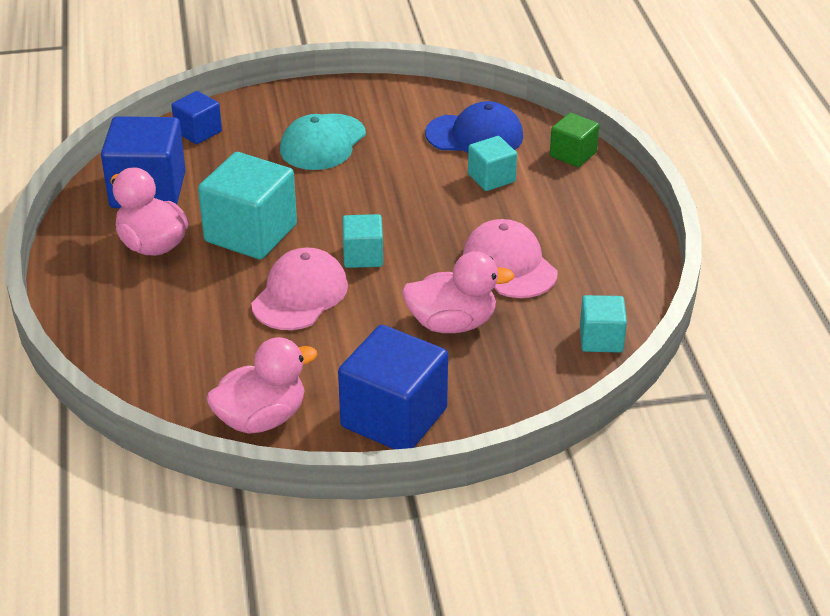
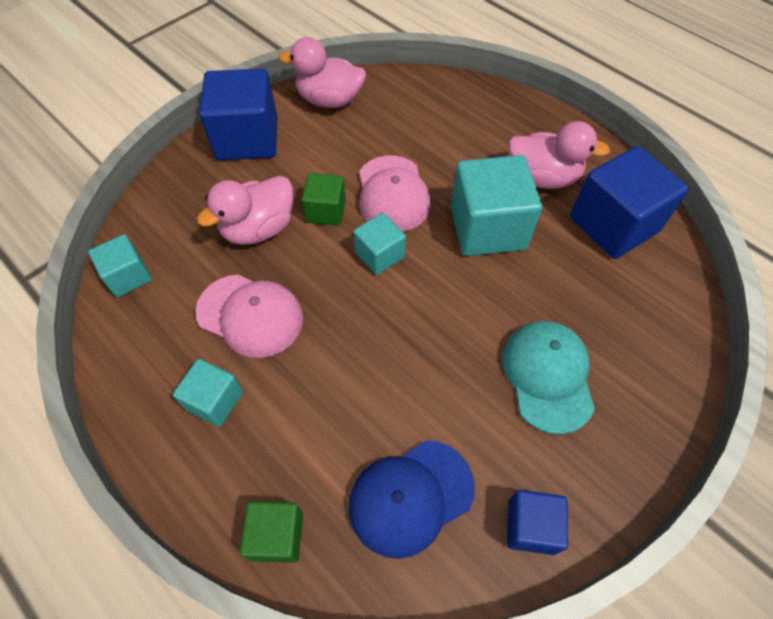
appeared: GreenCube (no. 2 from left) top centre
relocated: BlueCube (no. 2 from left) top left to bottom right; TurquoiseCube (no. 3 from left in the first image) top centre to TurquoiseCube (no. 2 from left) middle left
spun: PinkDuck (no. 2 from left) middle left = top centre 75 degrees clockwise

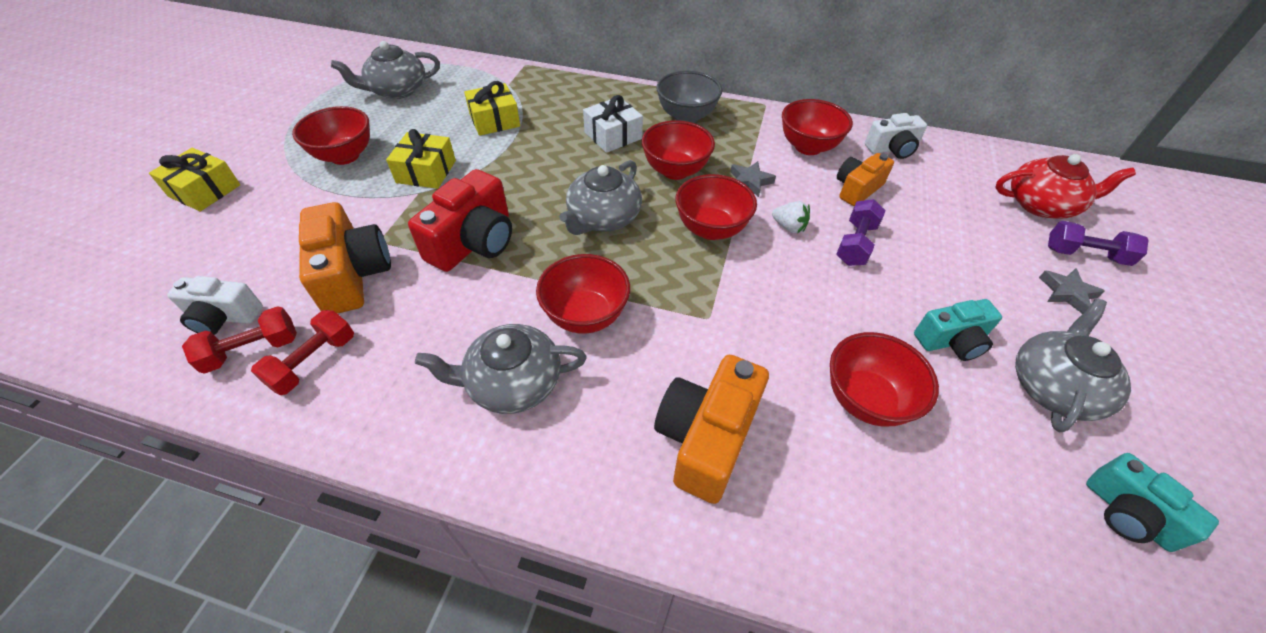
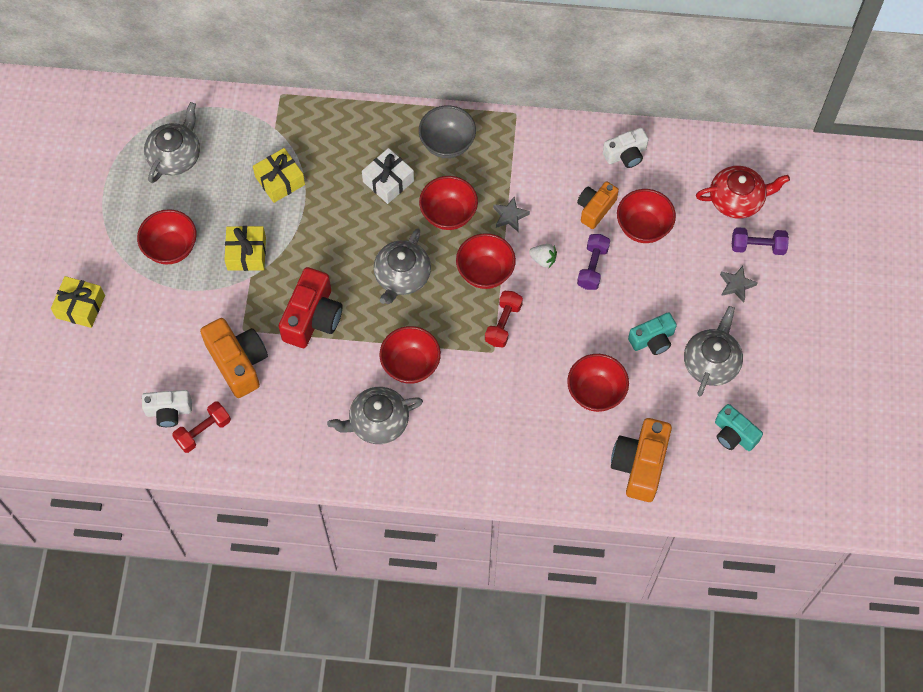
relocated: RedDumbbell (no. 2 from left) middle left to centre; OrangeCamera (no. 2 from left in the first image) bottom centre to OrangeCamera (no. 3 from left) middle right; RedBowl (no. 5 from left in the first image) top centre to RedBowl (no. 6 from left) top right
spun: GreyTeapot (no. 1 from left) top left = top left 150 degrees clockwise

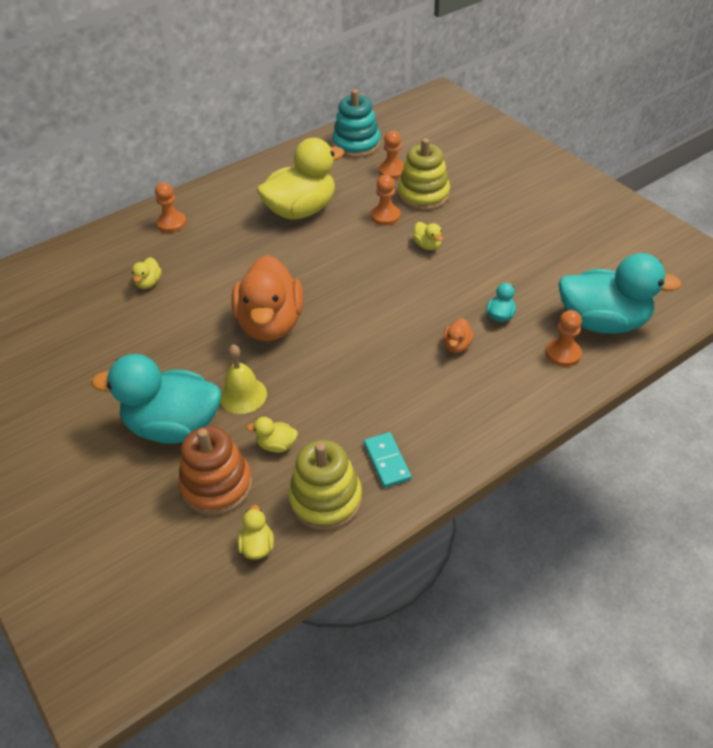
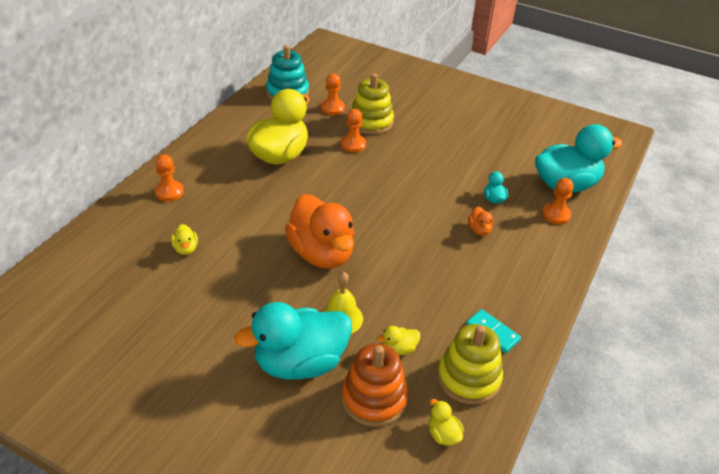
missing: YellowDuck (no. 5 from left) top centre

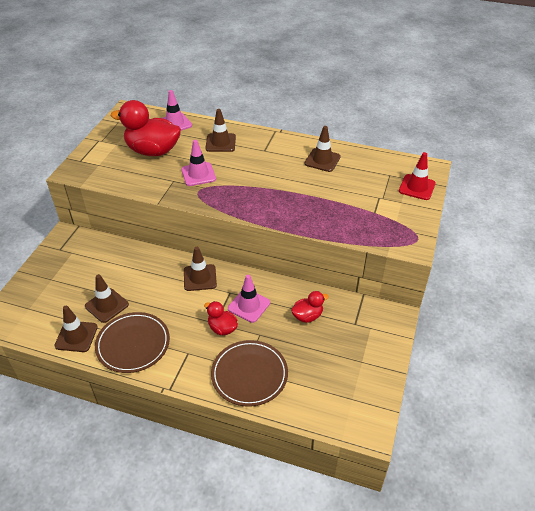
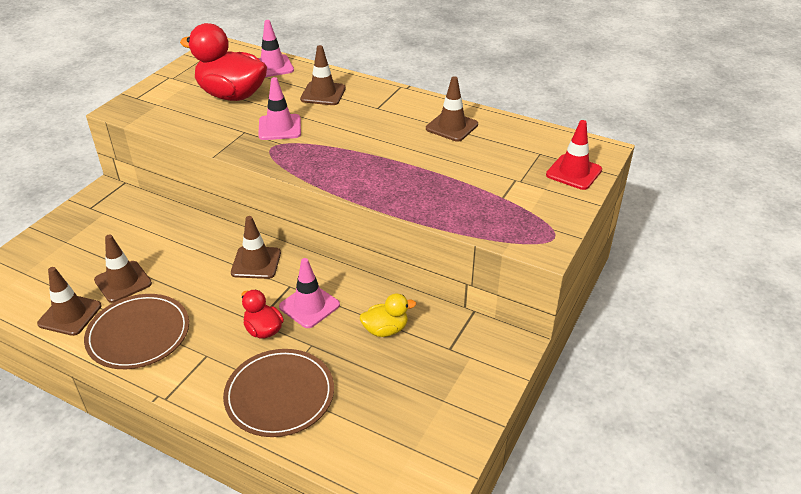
colour: RedDuck (no. 3 from left) centre to YellowDuck centre

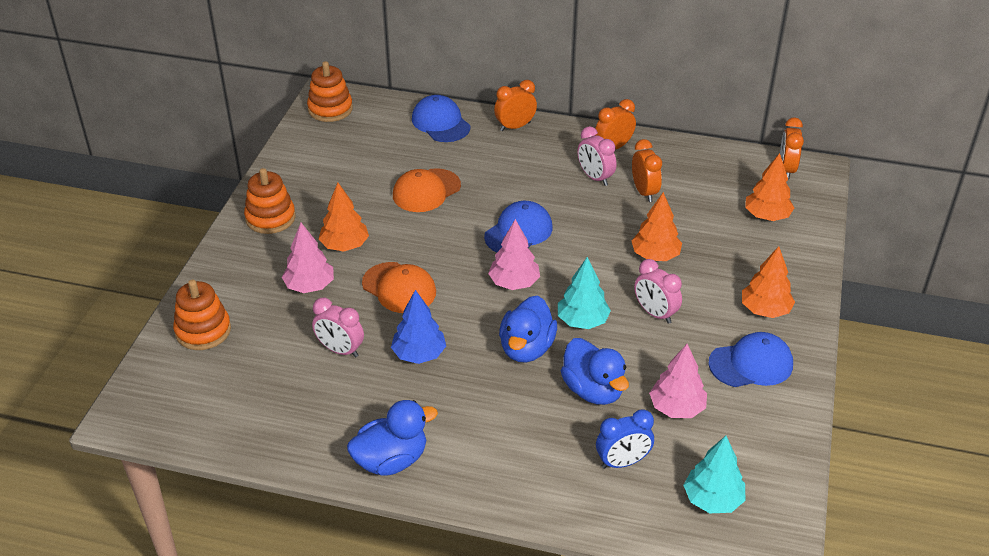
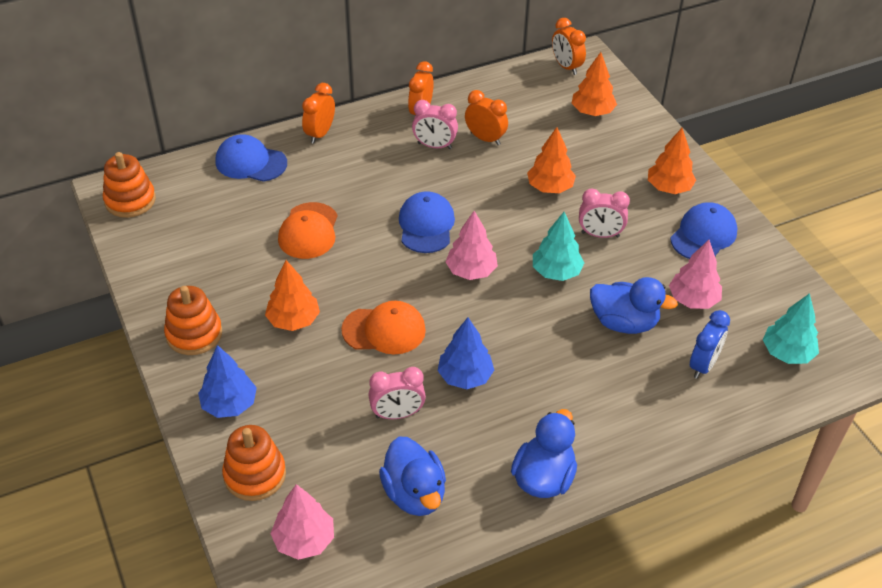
appeared: BlueTree (no. 1 from left) middle left
relocated: PinkTree (no. 1 from left) middle left to bottom centre; BlueDuck (no. 2 from left in the first image) centre to BlueDuck (no. 1 from left) bottom centre

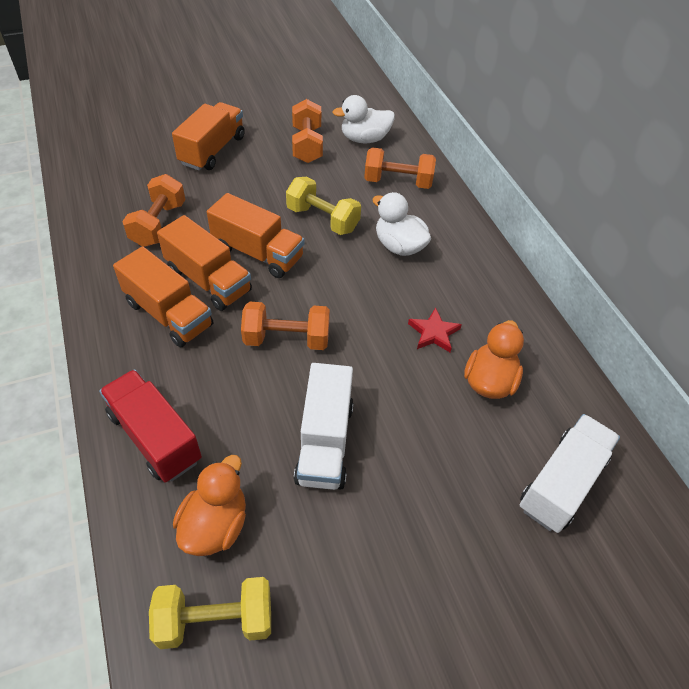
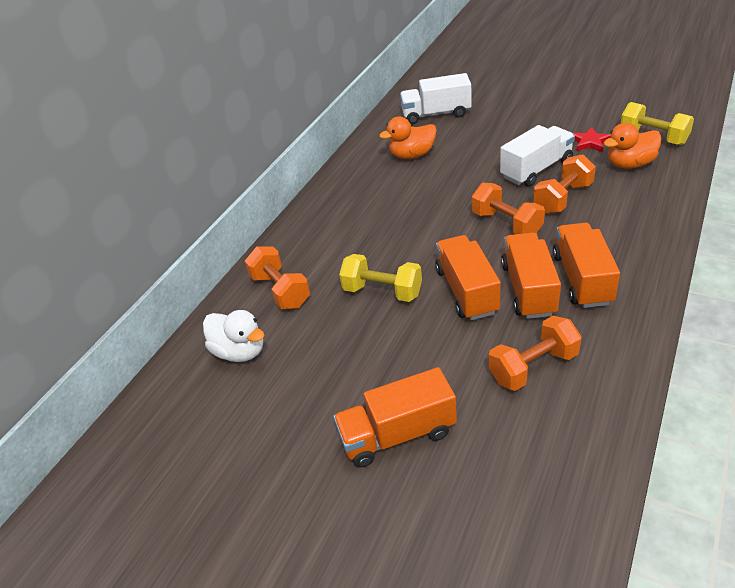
missing: RedTruck middle left; WhiteDuck (no. 2 from left) top centre
relocated: OrangeDumbbell (no. 3 from left in the first image) top centre to OrangeDumbbell (no. 4 from left) top right; RedStar centre to top right
spun: YellowDumbbell (no. 2 from left in the first image) top centre = centre 60 degrees counterclockwise

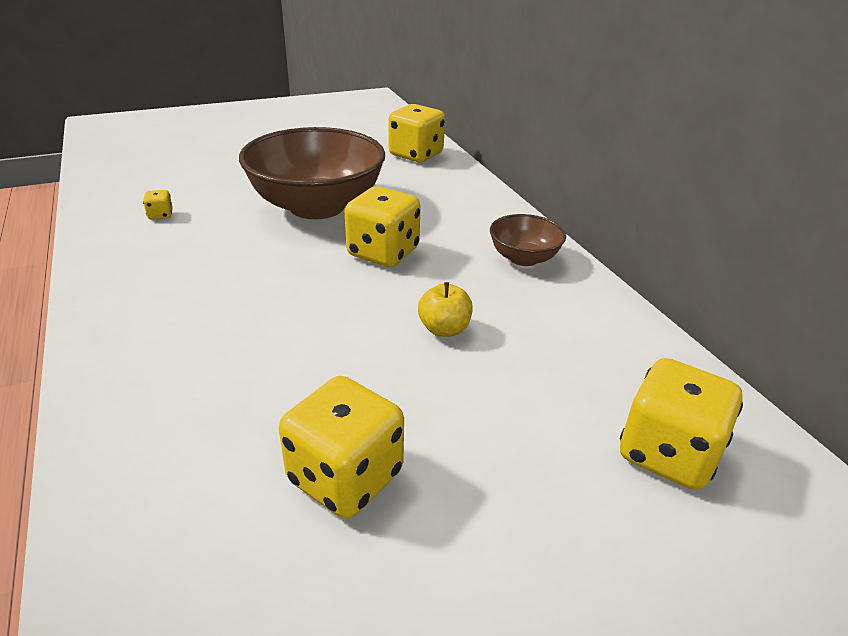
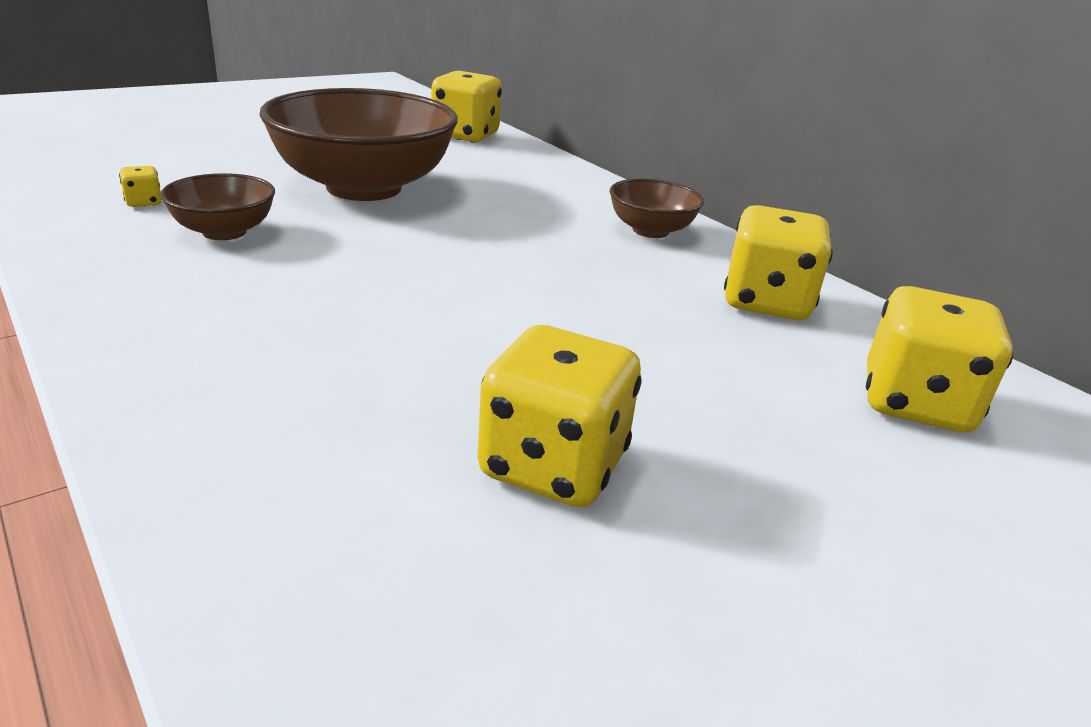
missing: YellowApple centre
appeared: BrownBowl (no. 1 from left) top left
relocated: YellowDice (no. 3 from left in the first image) centre to YellowDice (no. 4 from left) middle right

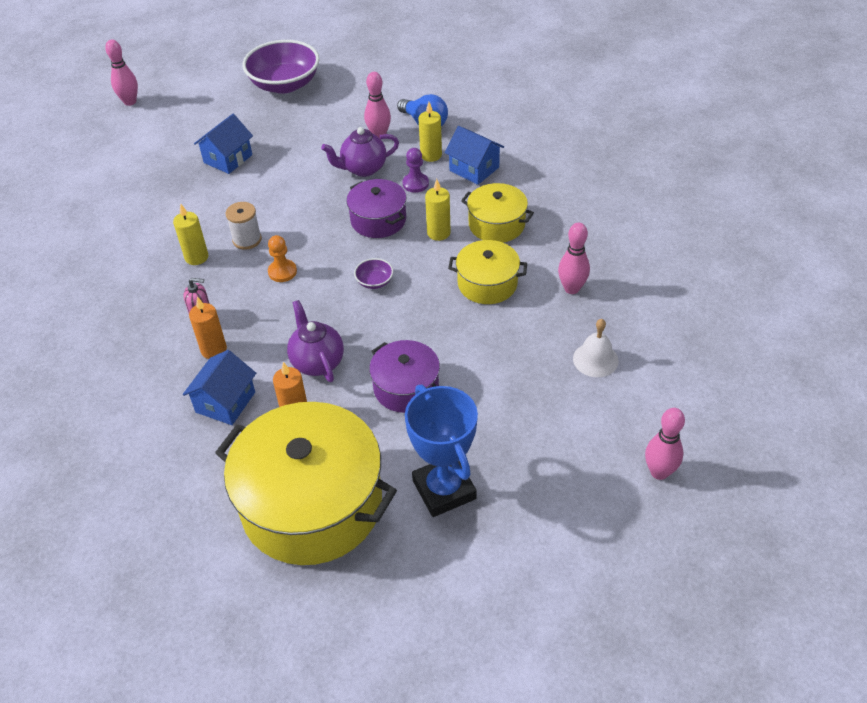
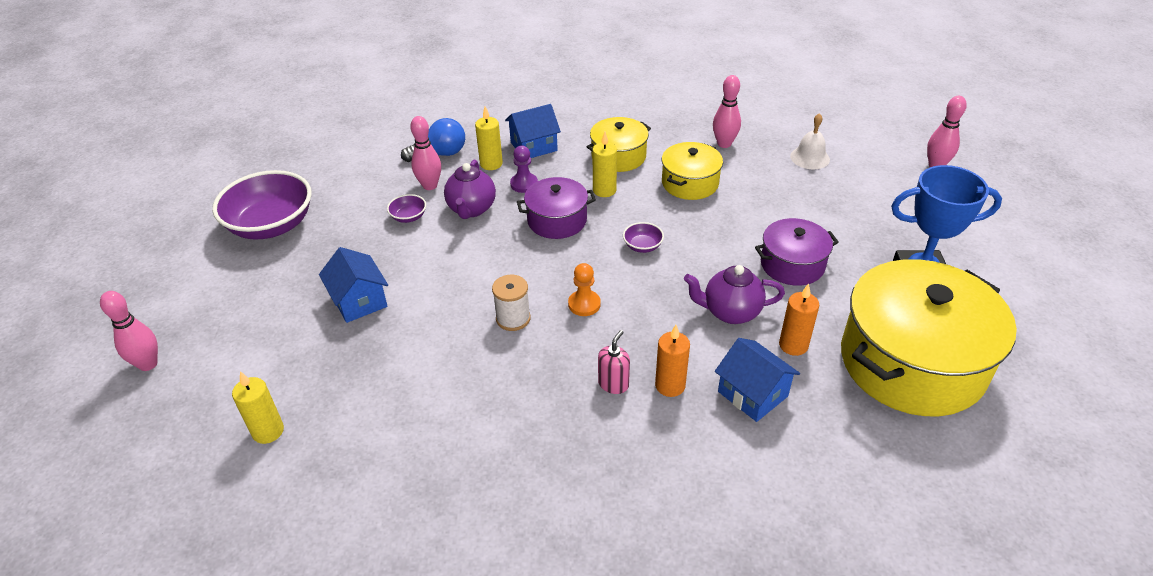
appeared: PurpleBowl (no. 2 from left) centre
relocated: YellowCandle (no. 1 from left) top left to bottom left

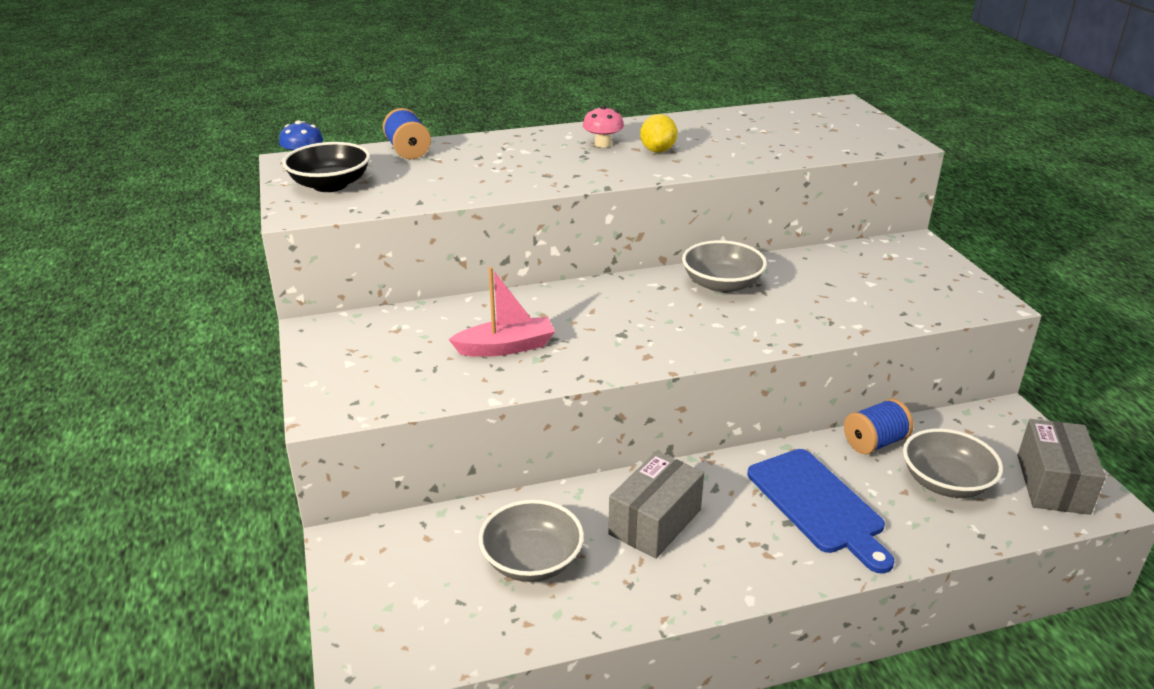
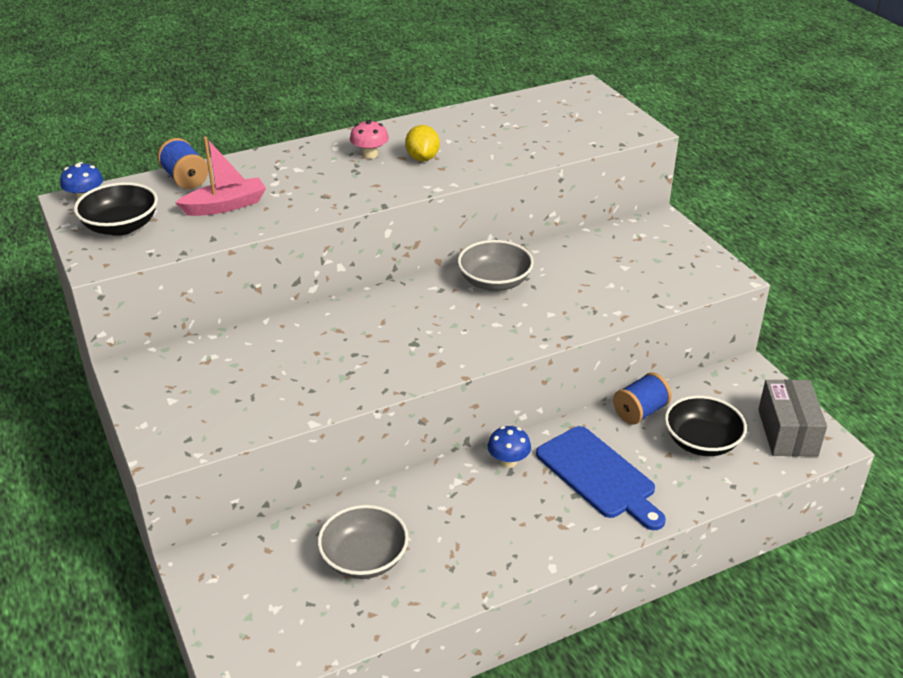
missing: GreyBox (no. 1 from left) bottom centre
appeared: BlueMushroom (no. 2 from left) centre
relocated: PinkBoat centre to top left
colour: GreyBowl (no. 3 from left) bottom right to BlackBowl (no. 2 from left) middle right

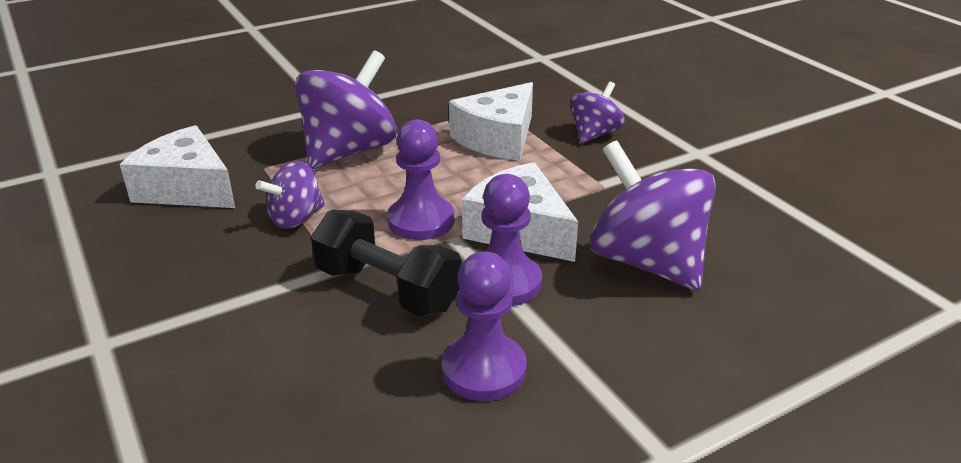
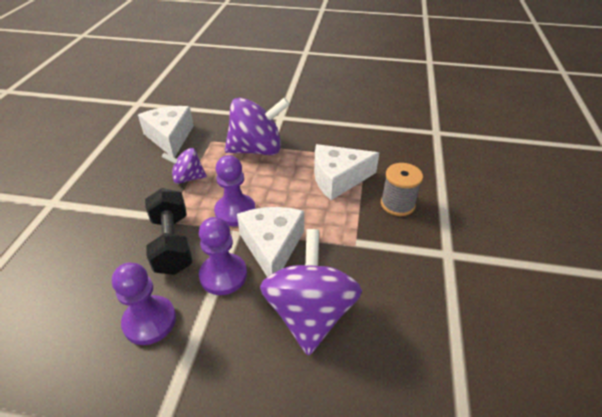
exchanged: PurpleSpinningTop (no. 3 from left) top centre to GreySpool middle right

